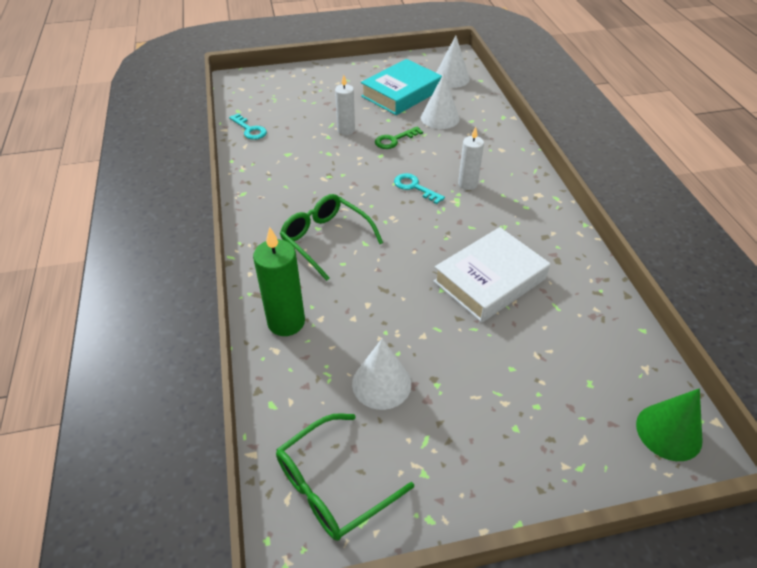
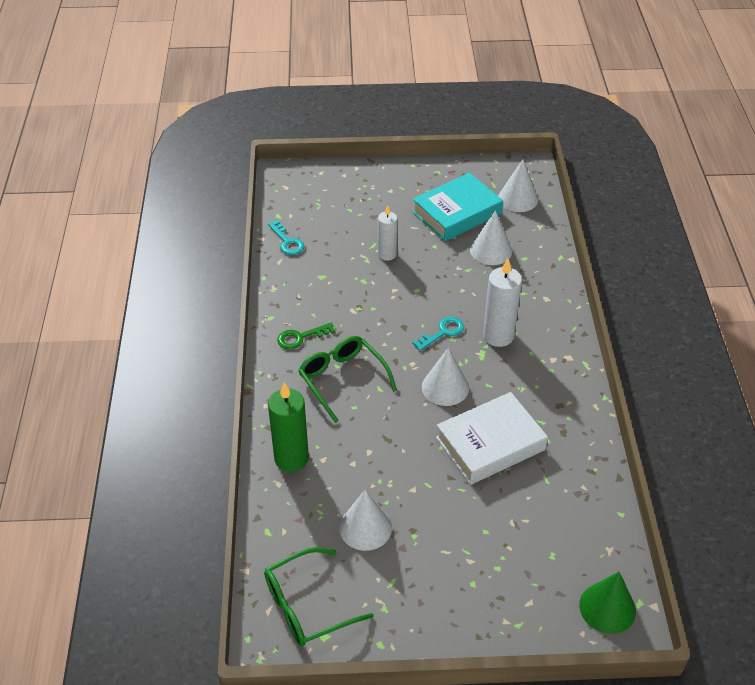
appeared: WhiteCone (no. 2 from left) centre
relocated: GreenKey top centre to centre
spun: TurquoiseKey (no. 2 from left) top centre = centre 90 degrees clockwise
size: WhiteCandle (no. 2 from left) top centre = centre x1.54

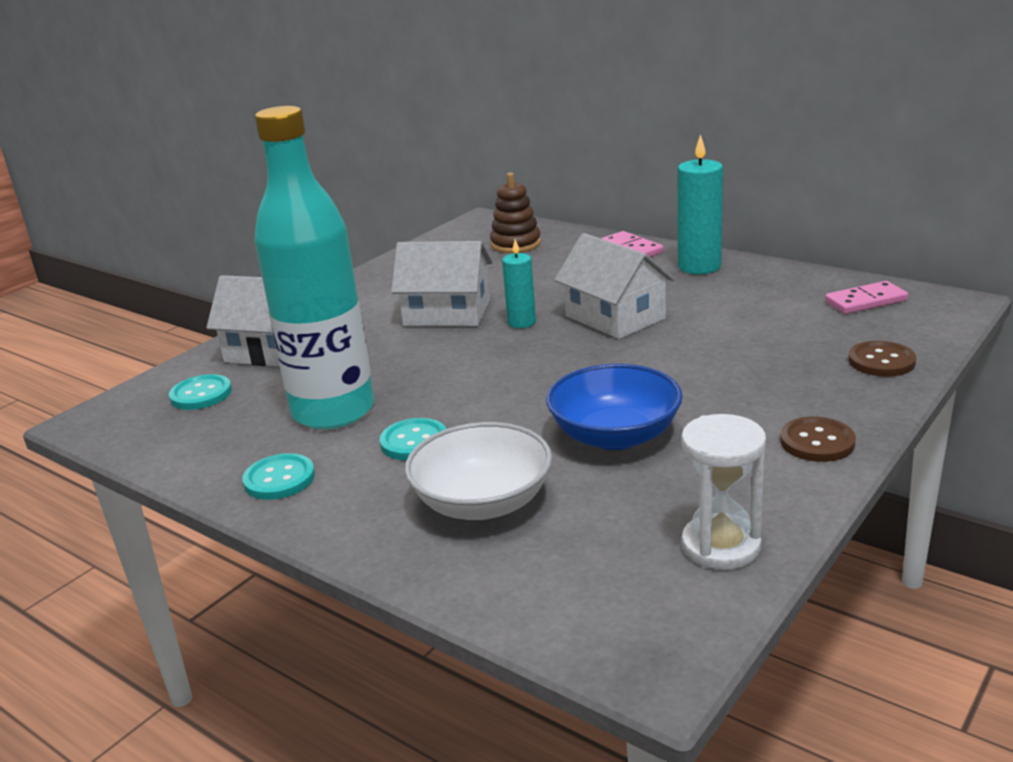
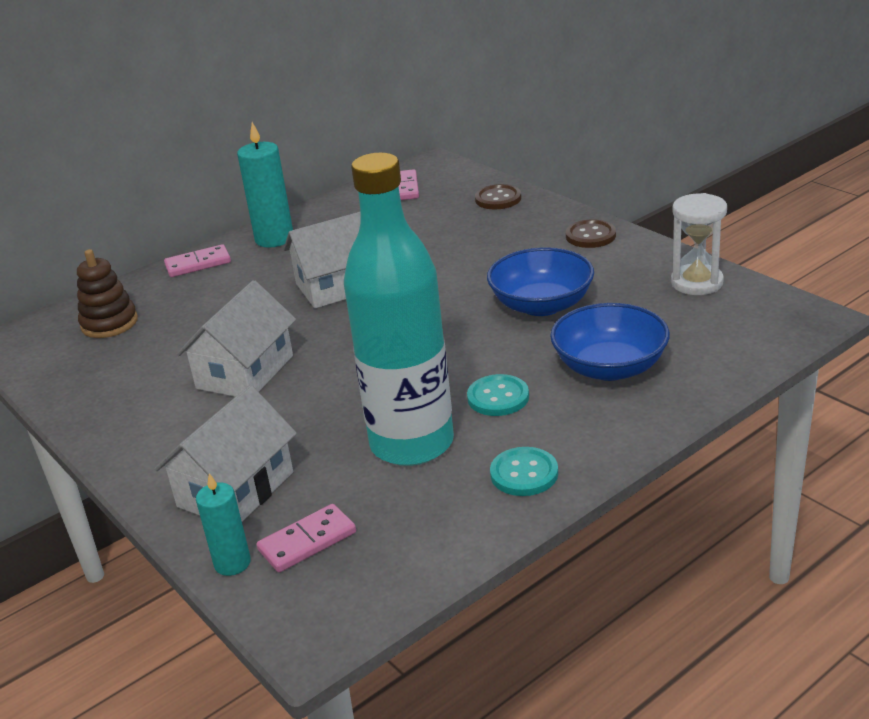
relocated: TurquoiseCandle (no. 1 from left) centre to bottom left
exchanged: TurquoiseButton (no. 1 from left) middle left to PinkDomino (no. 2 from left) bottom centre
colour: WhiteBowl centre to BlueBowl (no. 2 from left) middle right

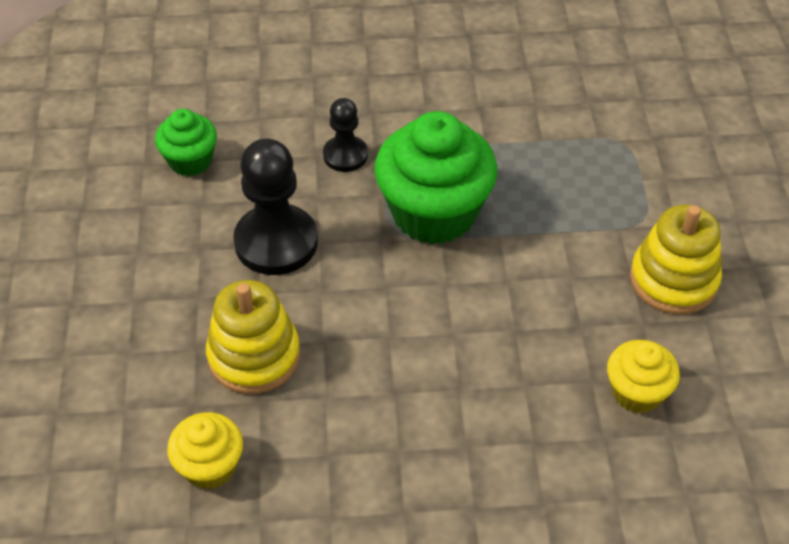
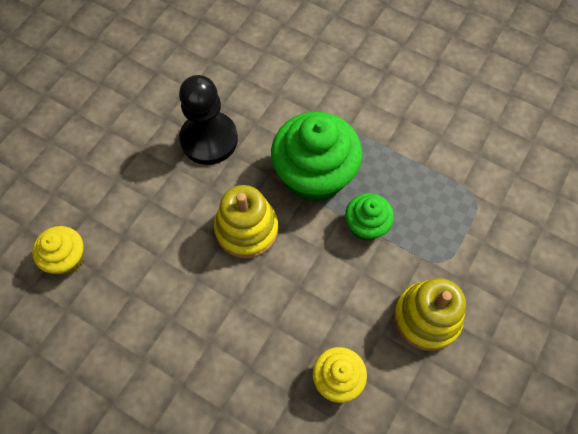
missing: BlackPawn (no. 2 from left) top centre
relocated: GreenCupcake (no. 1 from left in the first image) top left to GreenCupcake (no. 2 from left) centre; YellowStackingToy (no. 1 from left) middle left to centre

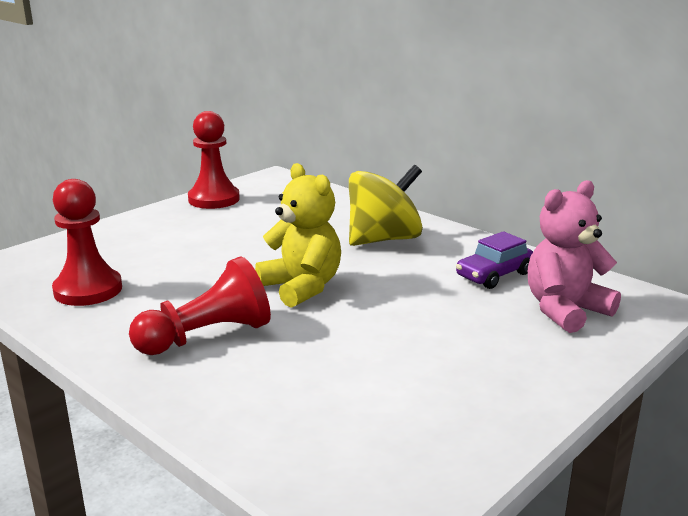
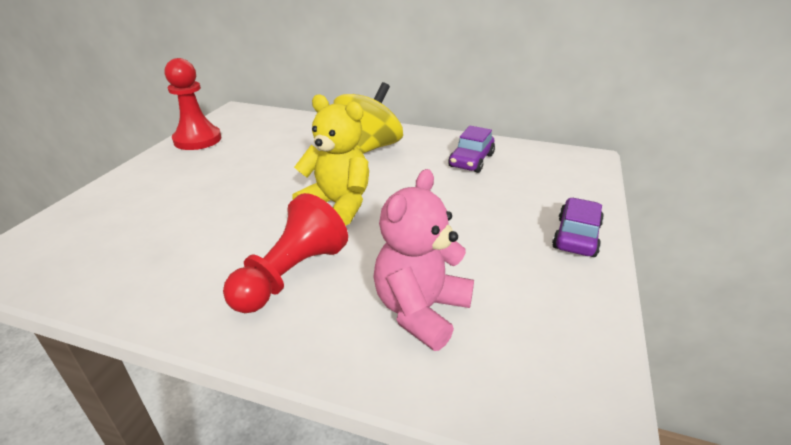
missing: RedPawn (no. 1 from left) middle left
appeared: PurpleCar (no. 2 from left) middle right
relocated: PinkTeddyBear middle right to centre

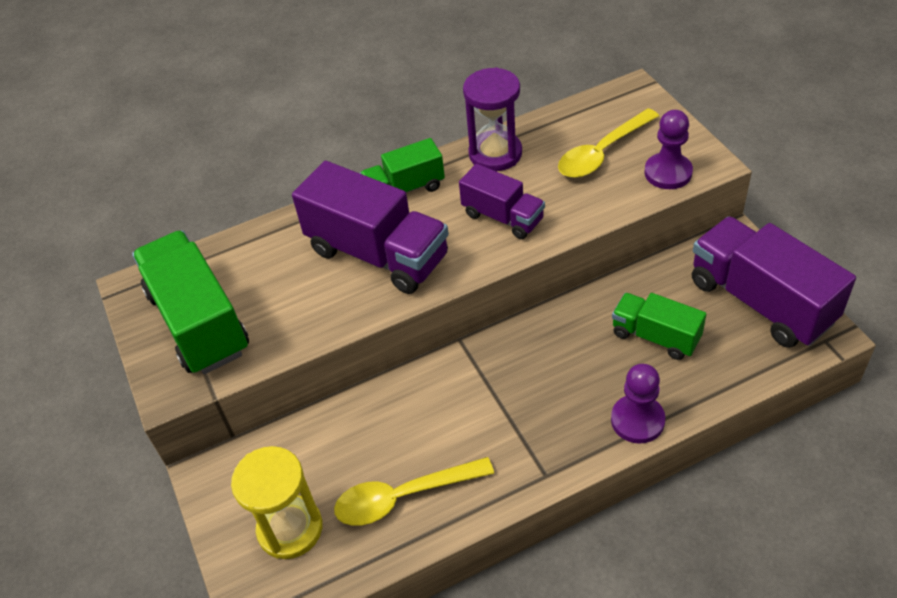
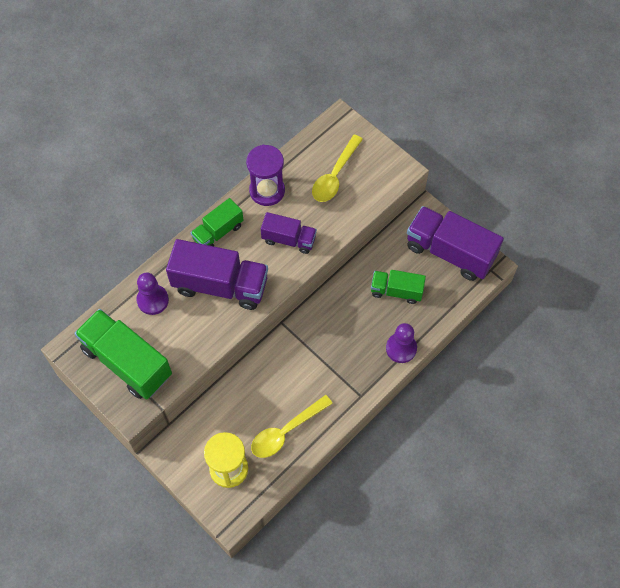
relocated: PurplePawn (no. 2 from left in the first image) top right to PurplePawn (no. 1 from left) middle left

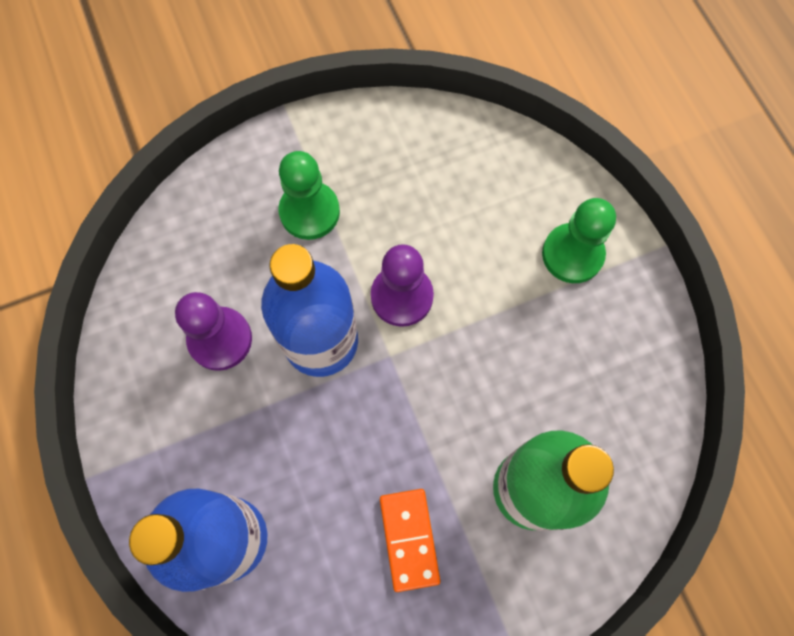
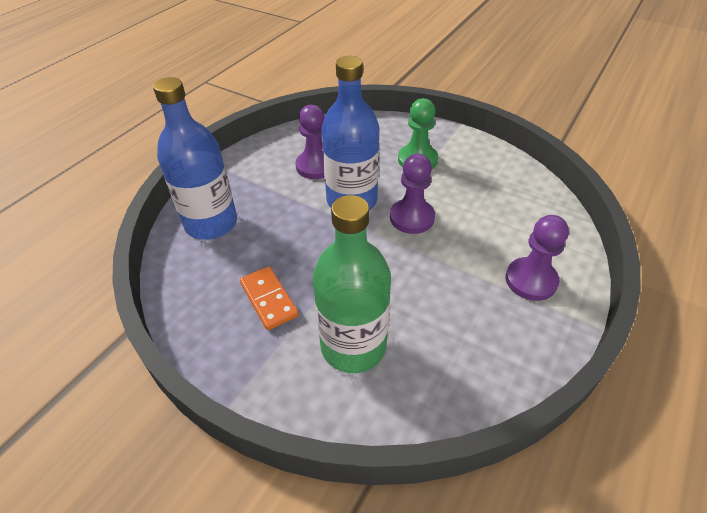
colour: GreenPawn (no. 2 from left) middle right to PurplePawn (no. 3 from left) middle right
spun: OrangeDomino bottom centre = centre 75 degrees counterclockwise

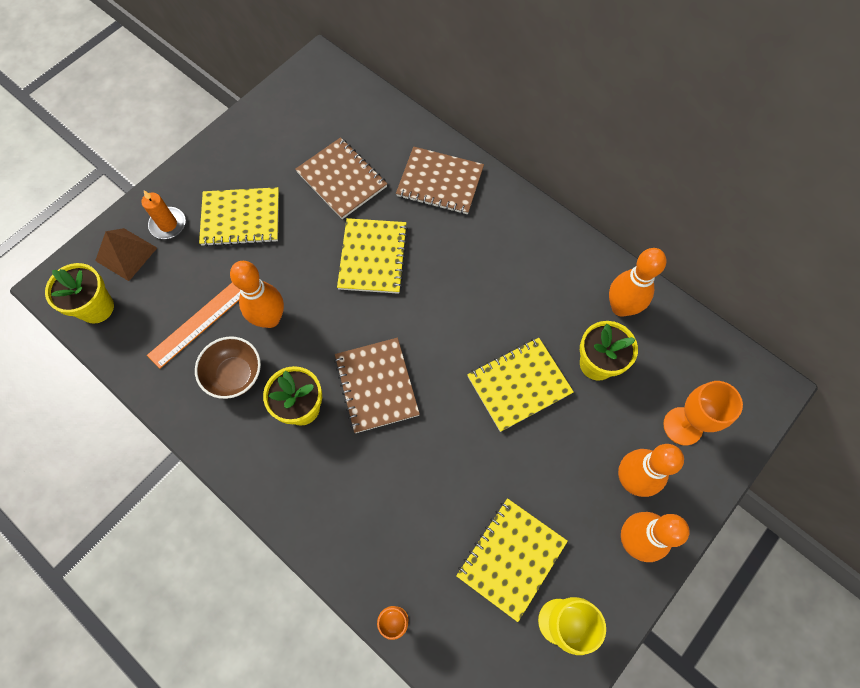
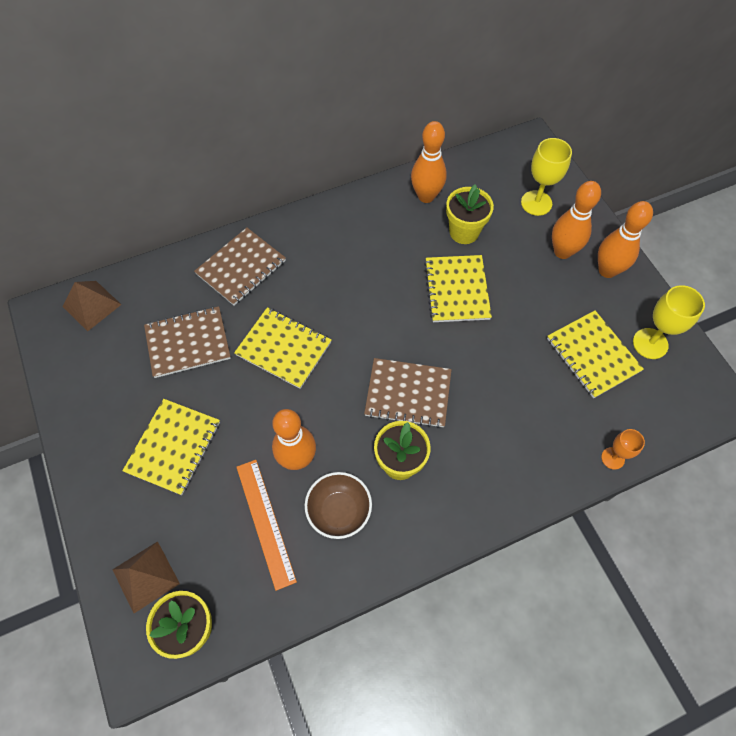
missing: OrangeCandle top left
appeared: BrownPyramid (no. 1 from left) middle left
colour: OrangeGoblet (no. 2 from left) middle right to YellowGoblet (no. 1 from left) top right

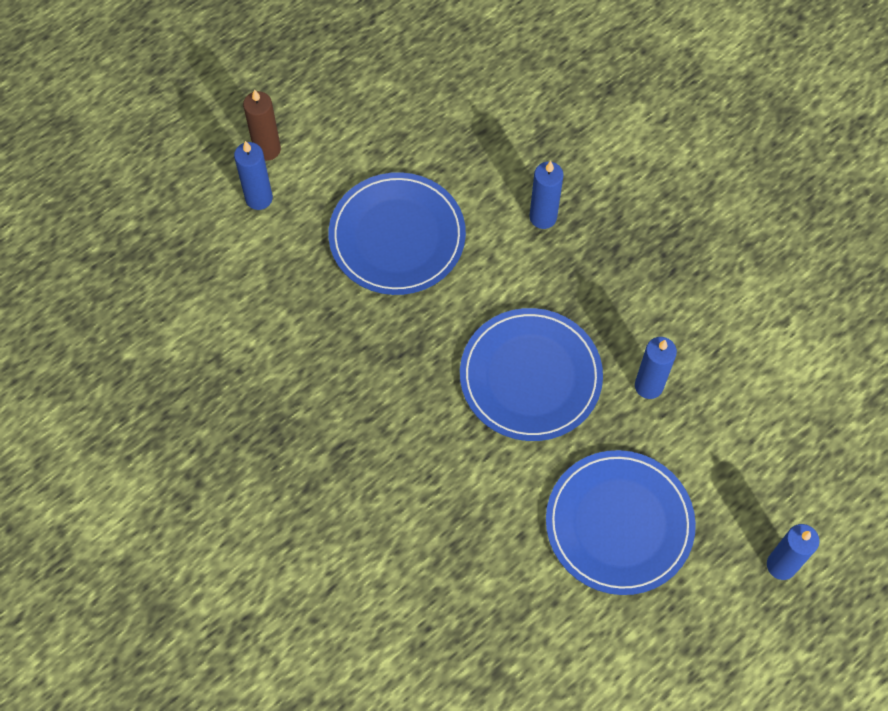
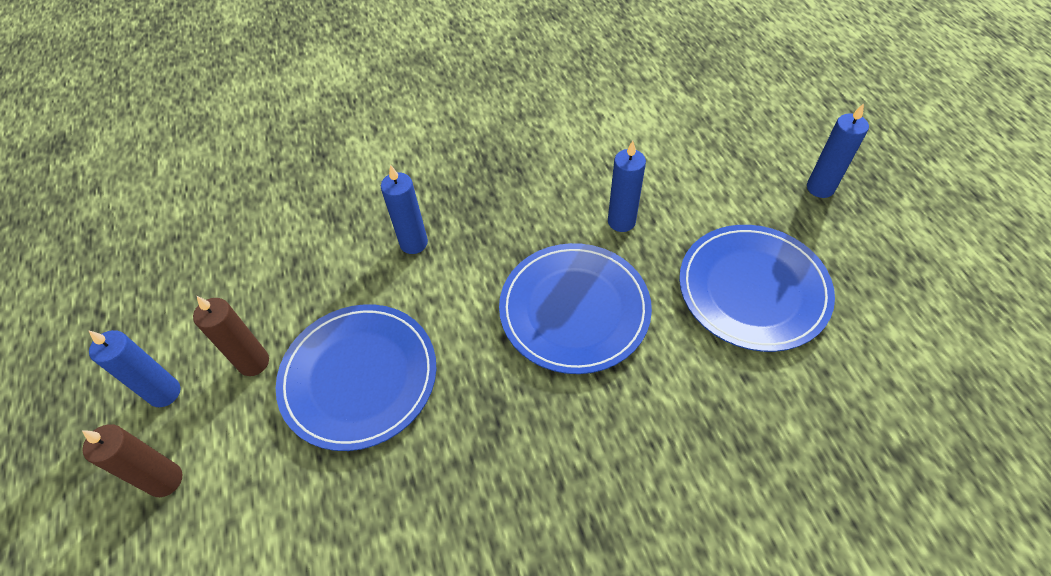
appeared: BrownCandle (no. 2 from left) middle left
relocated: BlueCandle (no. 1 from left) top left to middle left

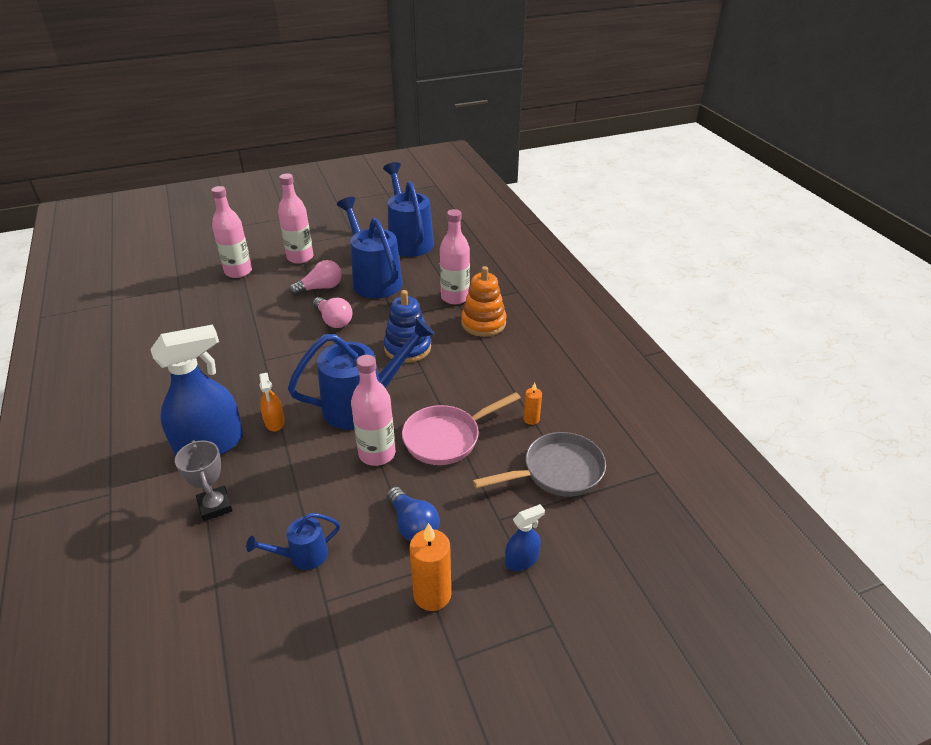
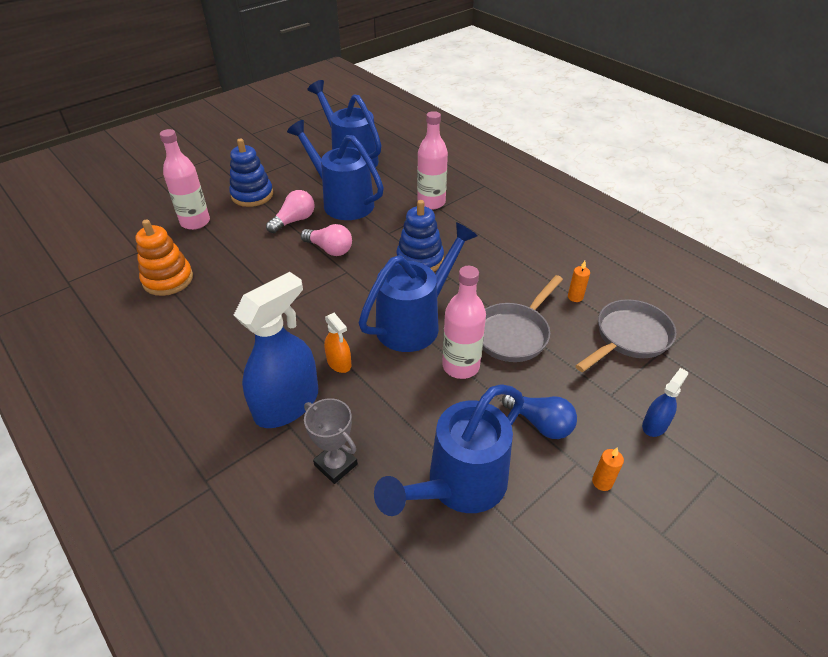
relocated: OrangeStackingToy centre to middle left
exchanged: PinkBottle (no. 2 from left) top left to BlueStackingToy (no. 1 from left) top left
colour: PinkPan centre to GreyPan (no. 1 from left) centre
size: BlueWateringCan (no. 1 from left in the first image) bottom left = bottom centre x2.03; OrangeCandle (no. 1 from left in the first image) bottom centre = bottom right x0.54

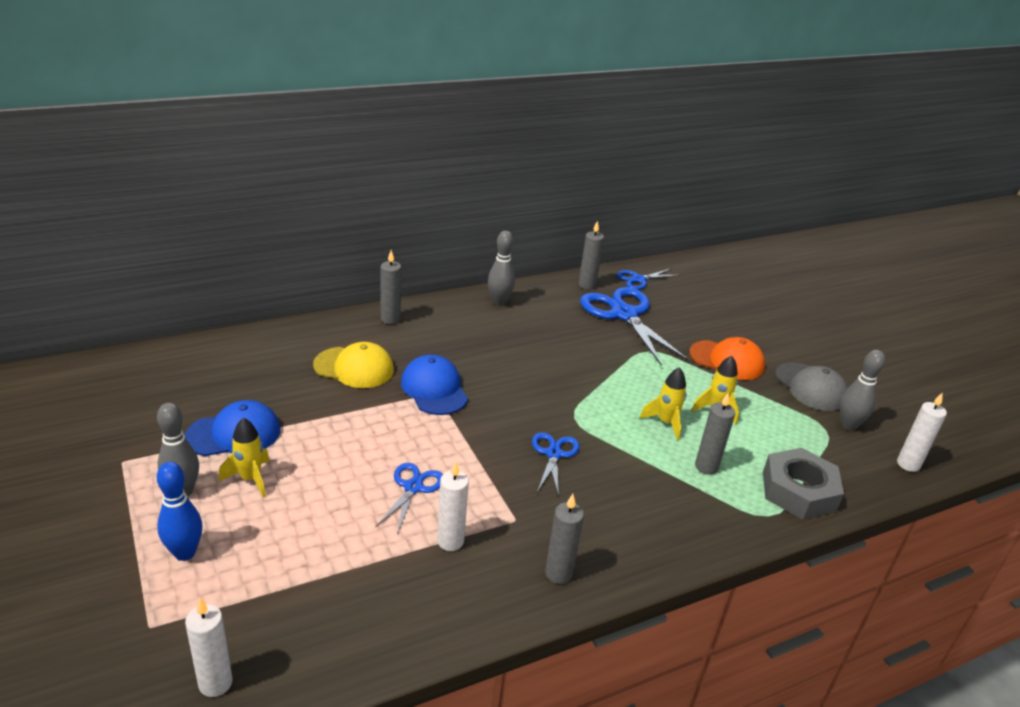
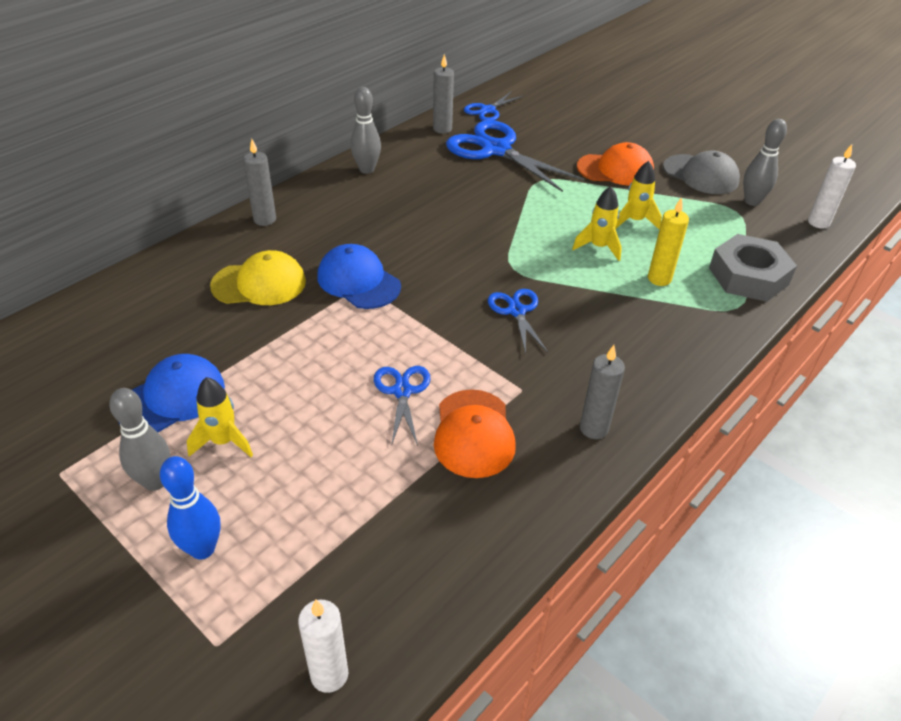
exchanged: WhiteCandle (no. 2 from left) bottom centre to OrangeCap (no. 1 from left) centre
colour: GreyCandle (no. 4 from left) middle right to YellowCandle middle right

